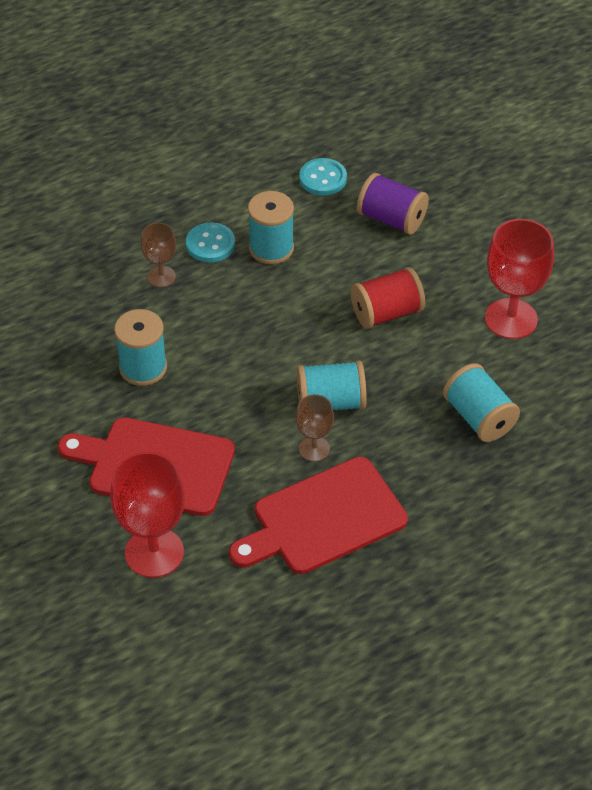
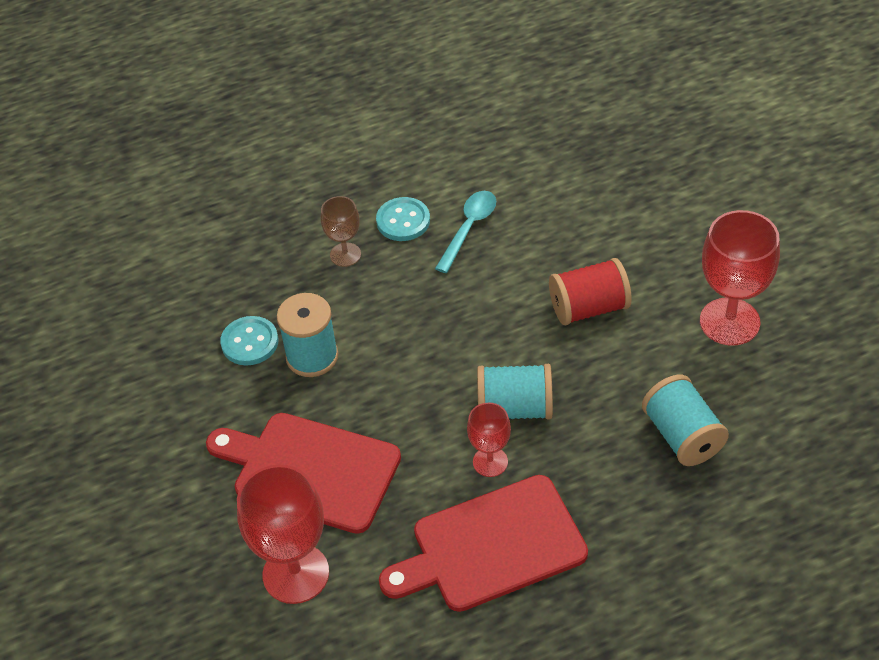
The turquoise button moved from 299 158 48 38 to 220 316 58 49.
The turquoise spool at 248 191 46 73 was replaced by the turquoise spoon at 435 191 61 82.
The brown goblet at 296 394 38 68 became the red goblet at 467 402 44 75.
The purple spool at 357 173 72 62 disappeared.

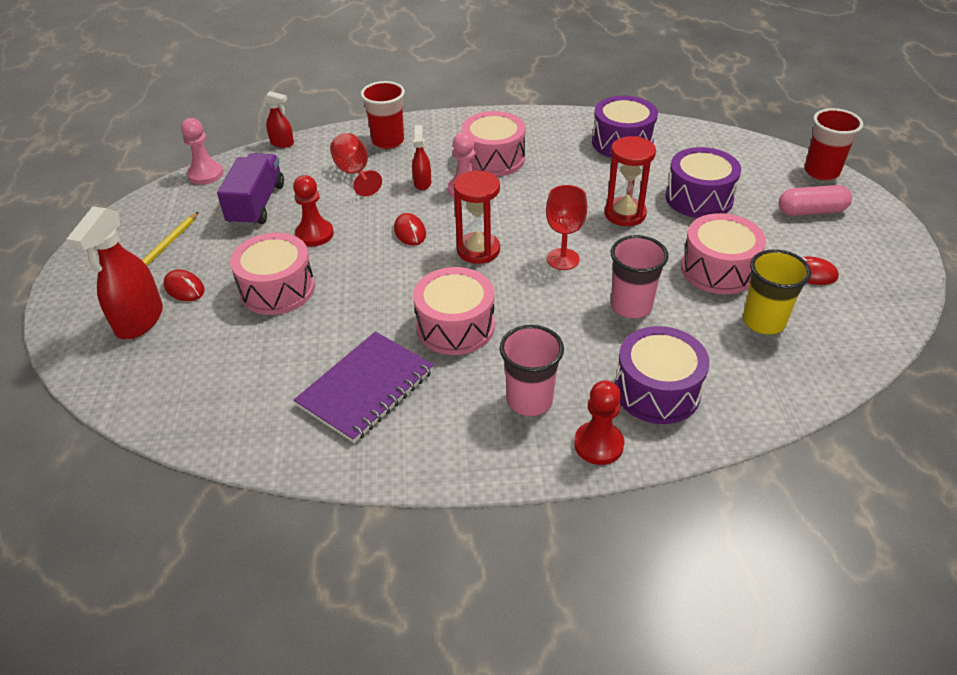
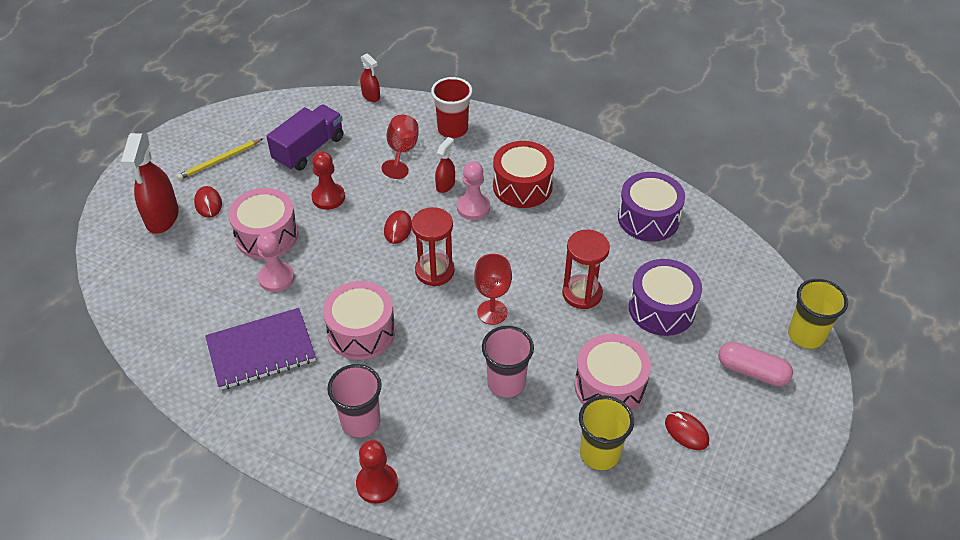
The red spray bottle at 67 206 96 133 turned 45 degrees counterclockwise.
The pink pawn moved from 181 118 42 67 to 257 232 38 60.
The pink drum at 462 111 64 66 became the red drum at 493 141 61 67.
The red cup at 804 108 59 72 became the yellow cup at 788 279 60 70.
The purple drum at 615 326 95 98 disappeared.

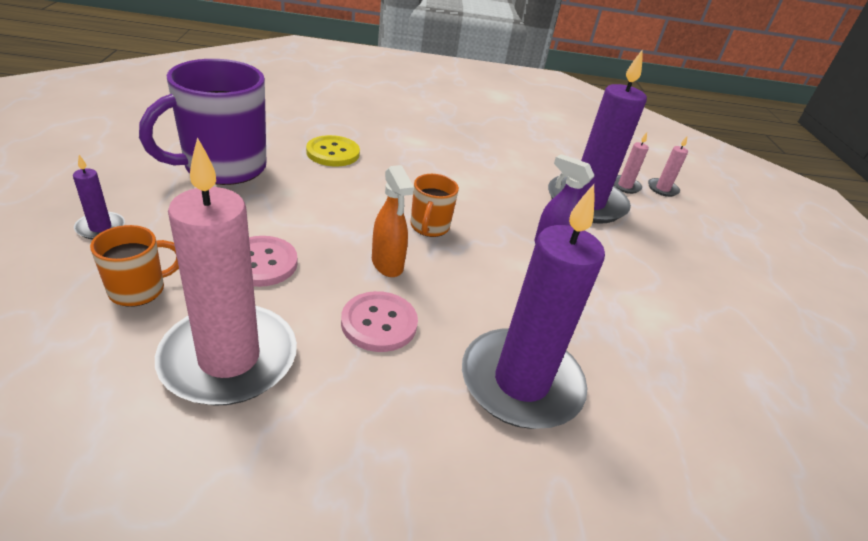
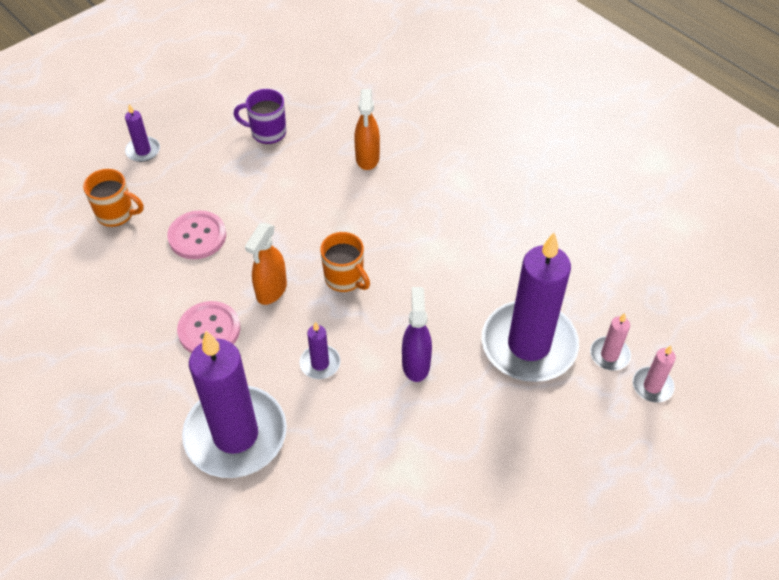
The purple mug at 139 59 127 126 changed to 0.49 times the size.
The purple candle at 300 322 40 57 appeared.
The orange mug at 411 174 48 63 turned 105 degrees counterclockwise.
The yellow button at 306 135 54 31 was replaced by the orange spray bottle at 354 89 26 81.
The pink candle at 155 137 142 269 disappeared.

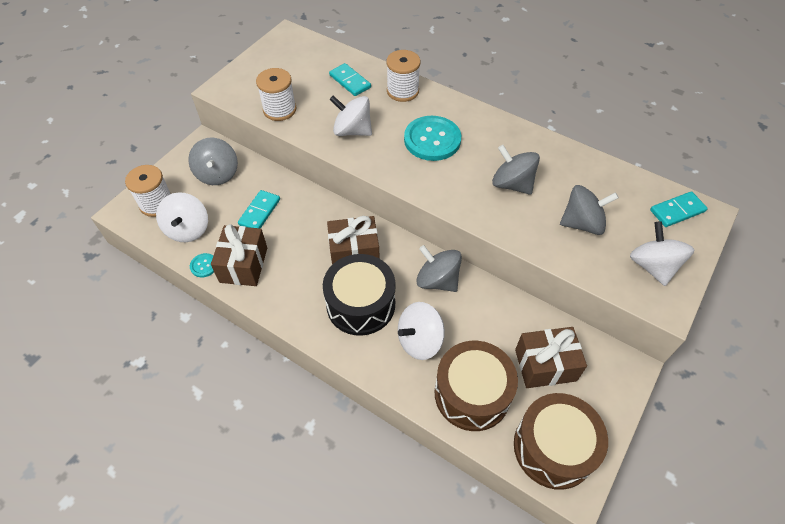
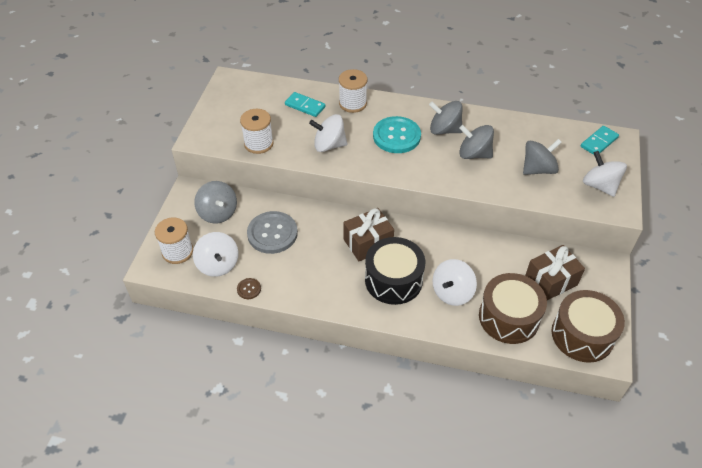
The turquoise button at 190 253 24 24 became the brown button at 237 278 24 21.
The turquoise domino at 238 190 42 38 was replaced by the grey button at 247 211 51 43.
The grey spinning top moved from 416 245 46 47 to 429 101 34 34.
The brown gift at 211 224 56 62 disappeared.

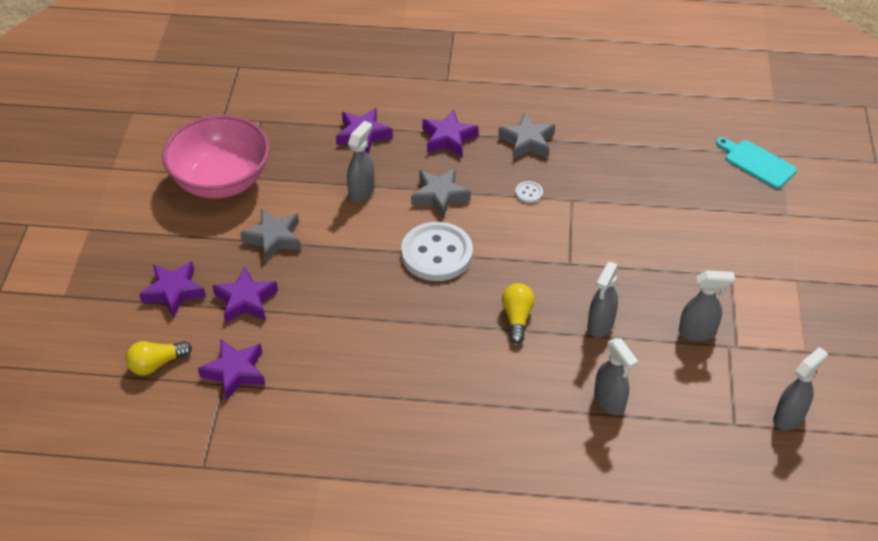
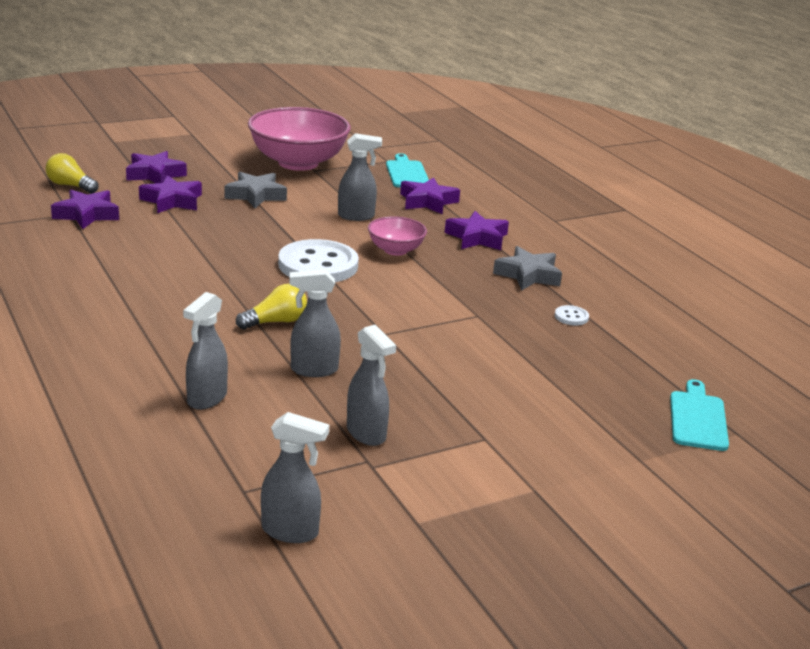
The grey star at 411 168 60 50 was replaced by the pink bowl at 368 216 59 40.
The turquoise cutting board at 386 153 43 34 appeared.
The white button moved from 515 181 28 22 to 555 305 34 20.

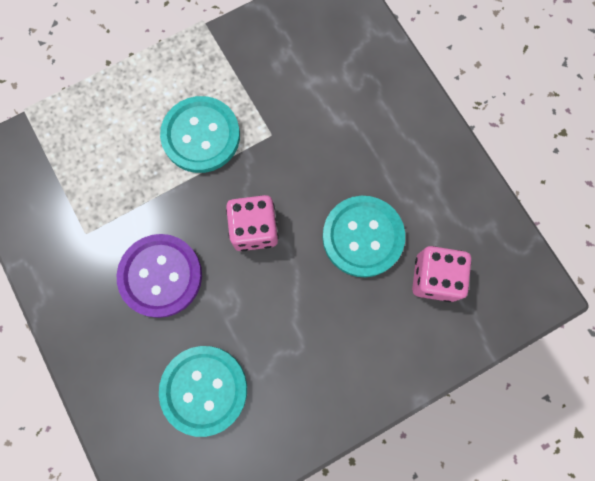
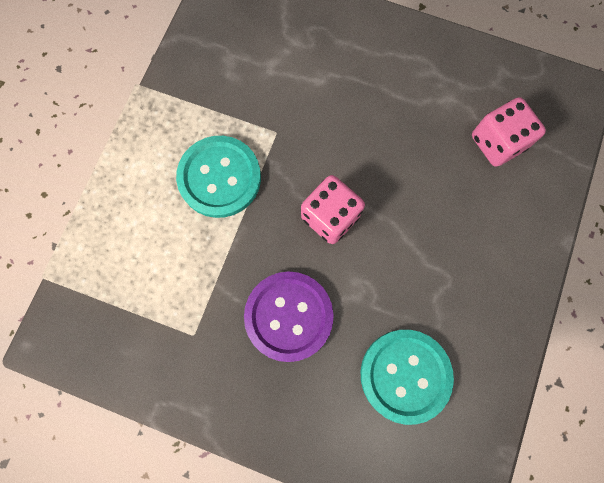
The turquoise button at 323 196 82 81 disappeared.

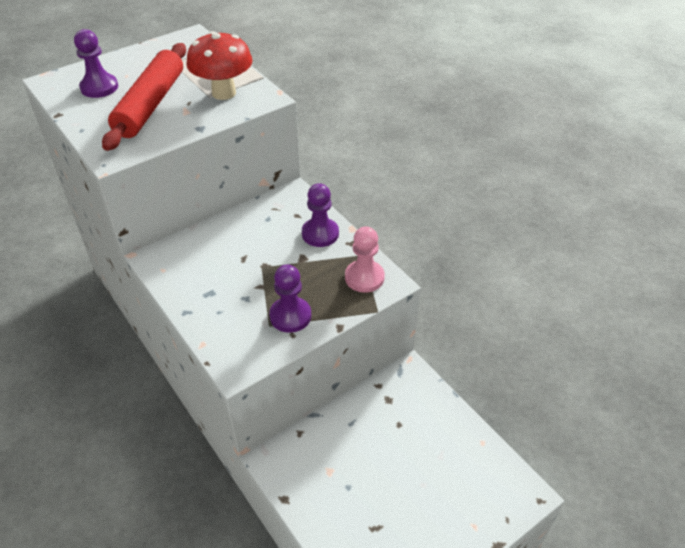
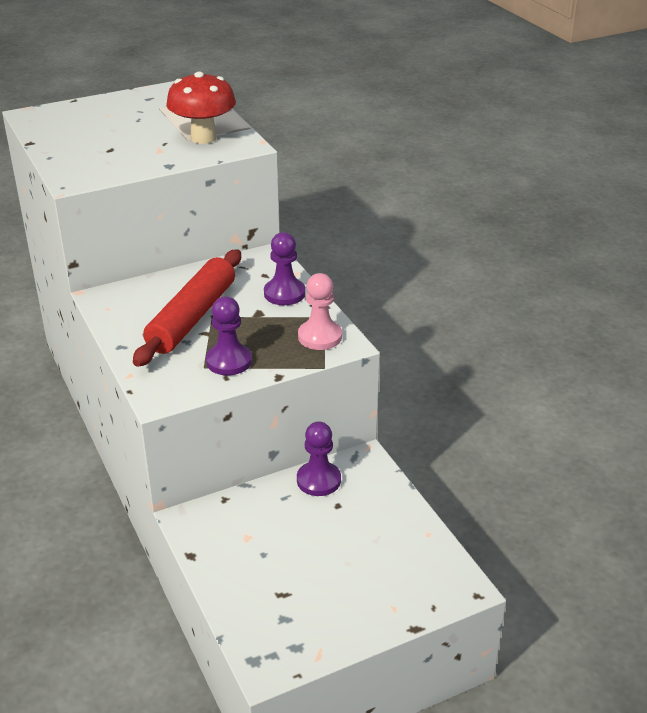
The red rolling pin moved from 102 43 84 108 to 133 249 108 118.
The purple pawn moved from 74 29 44 69 to 297 421 44 75.

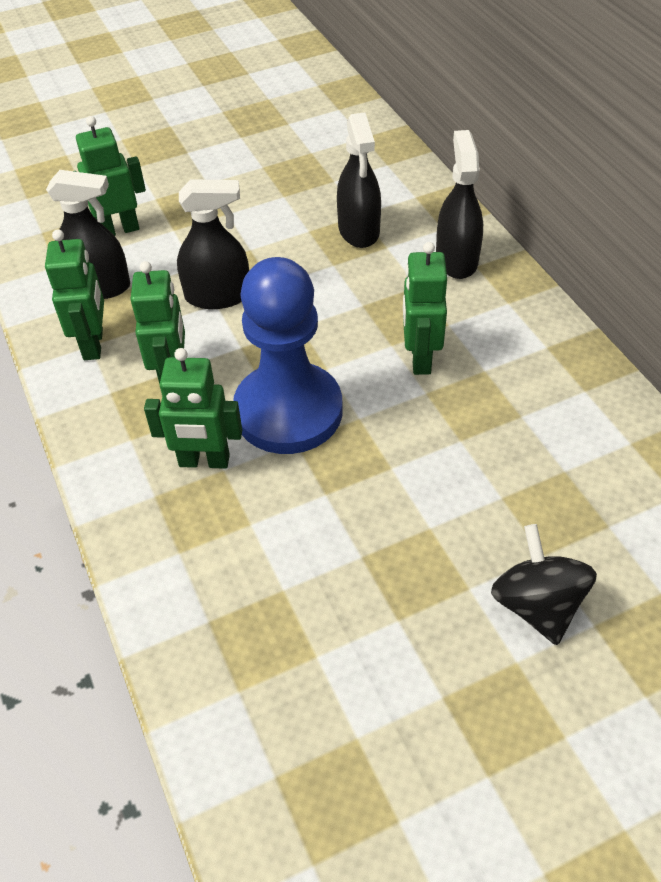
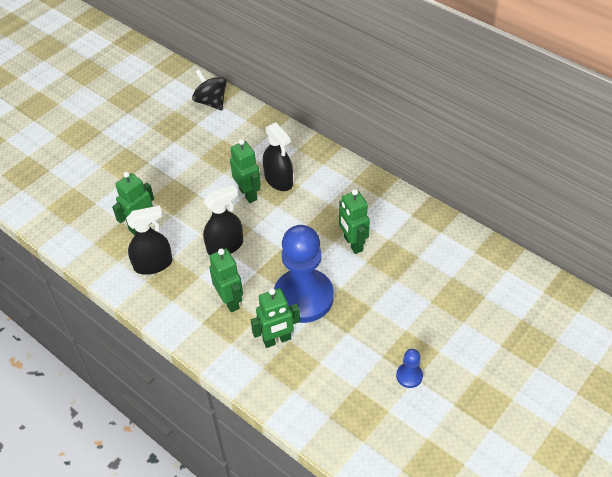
The black spinning top moved from 491 524 106 121 to 192 69 35 41.
The green robot moved from 45 229 59 131 to 230 139 31 64.
The blue pawn at 396 349 27 39 appeared.
The black spray bottle at 436 130 47 149 disappeared.

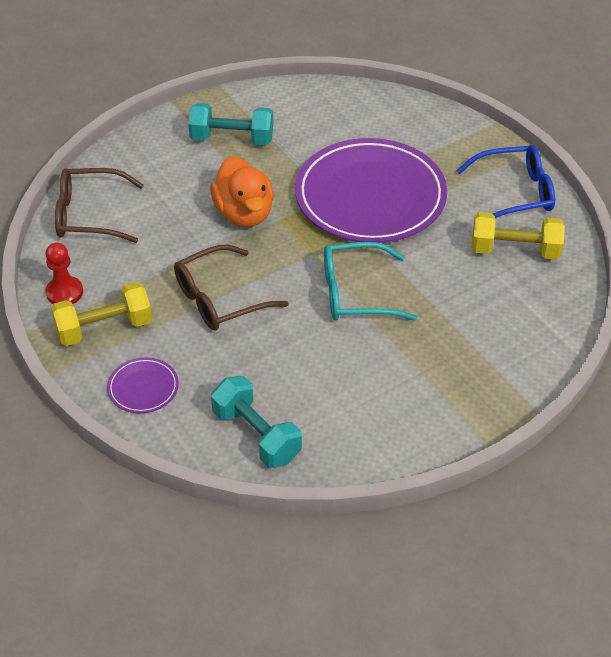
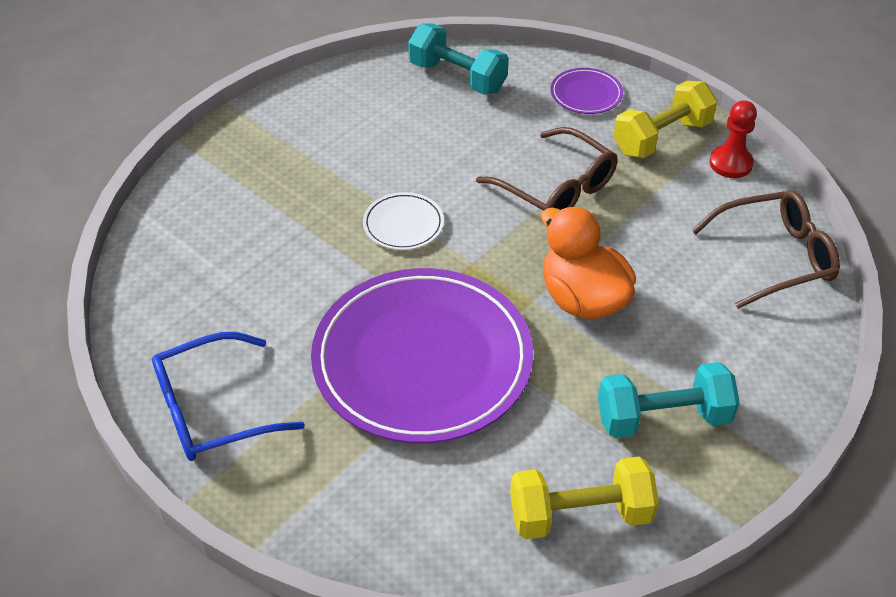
The turquoise glasses at 324 242 93 79 was replaced by the white plate at 363 192 81 58.
The brown glasses at 174 245 115 85 turned 90 degrees clockwise.
The yellow dumbbell moved from 472 212 93 48 to 510 456 149 83.

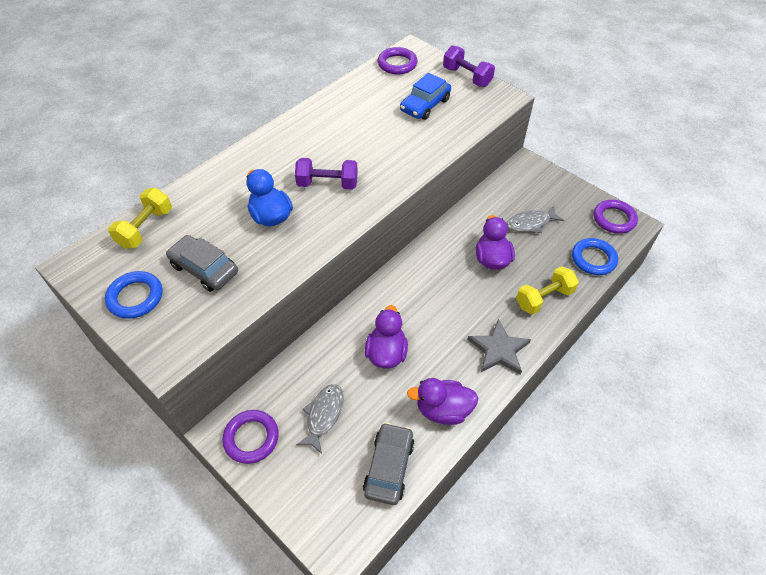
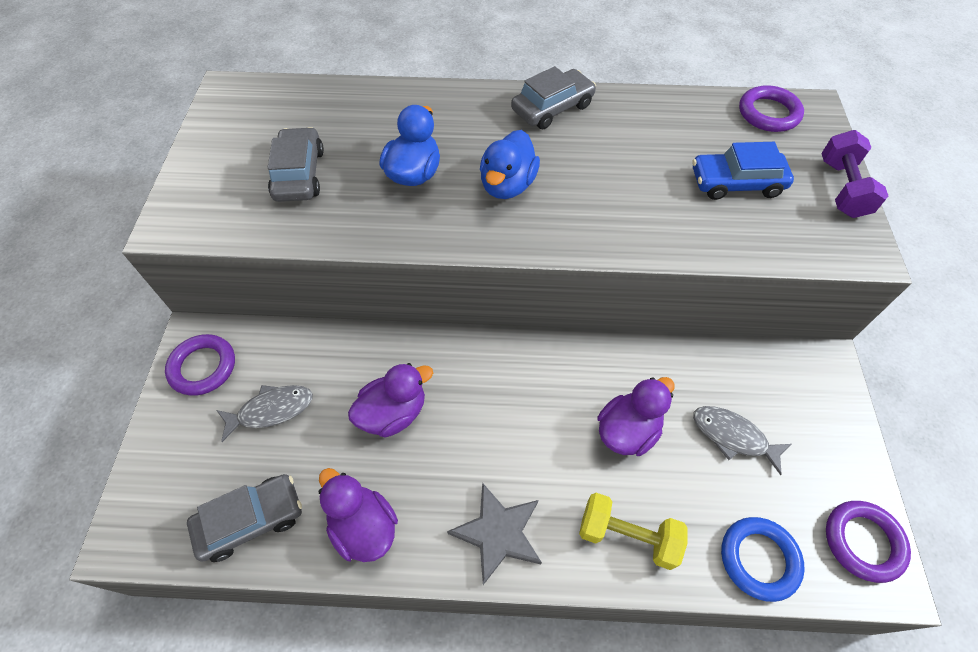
The purple dumbbell at 295 158 63 32 was replaced by the blue duck at 480 130 60 69.
The grey car at 511 66 85 63 appeared.
The blue ring at 105 271 58 48 disappeared.
The yellow dumbbell at 108 188 64 61 disappeared.

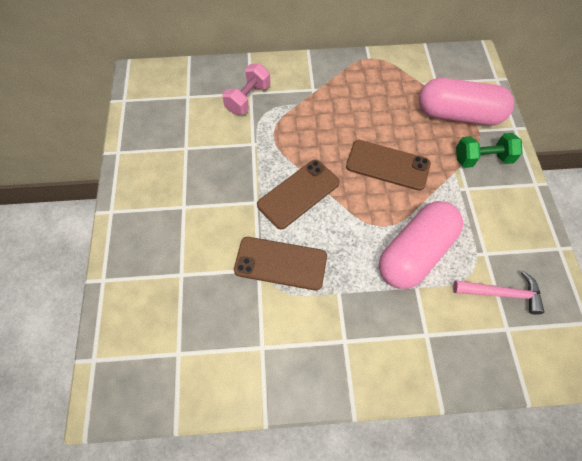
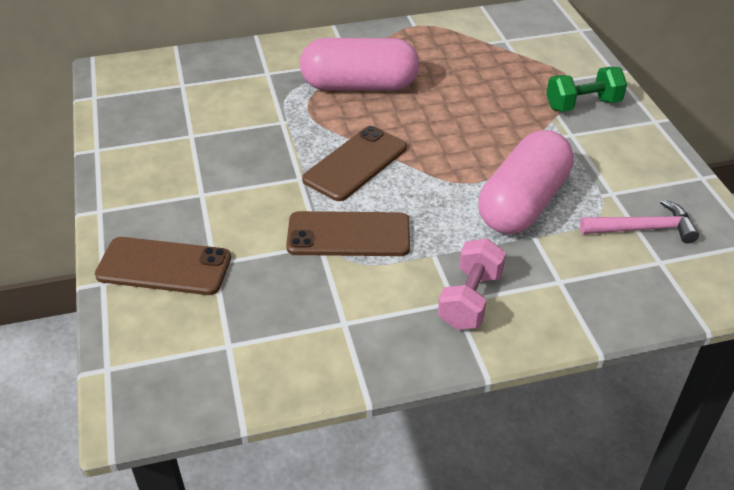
The brown phone moved from 346 140 85 51 to 95 237 136 58.
The pink capsule moved from 419 78 95 48 to 300 38 119 53.
The pink dumbbell moved from 222 63 48 52 to 438 238 68 92.

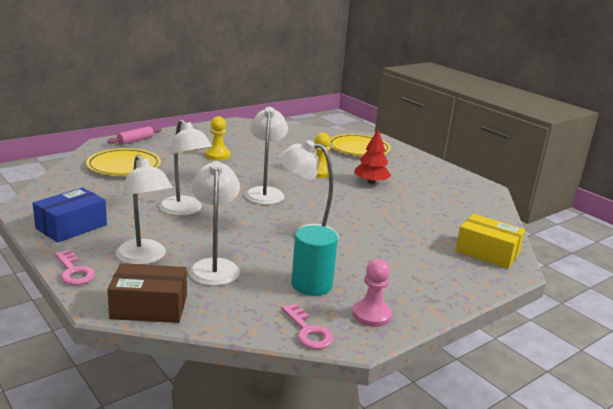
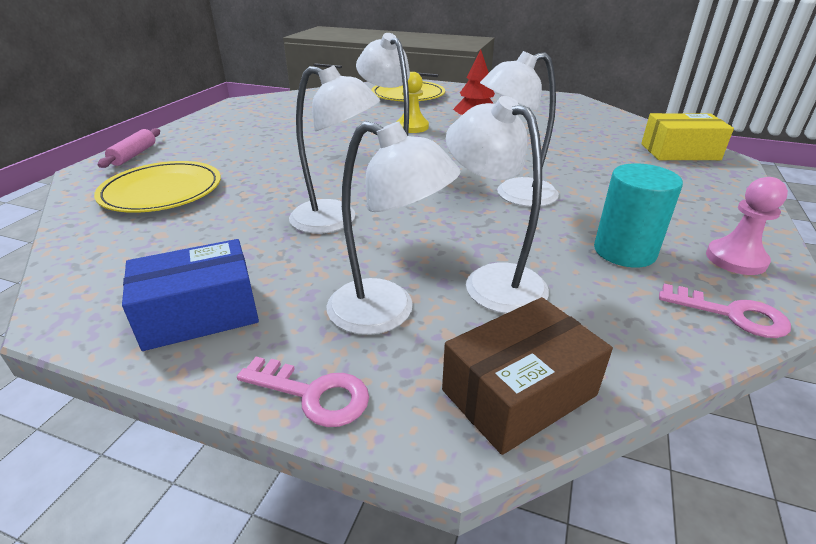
The blue box at 33 187 74 56 turned 60 degrees clockwise.
The yellow pawn at 205 116 25 44 disappeared.

